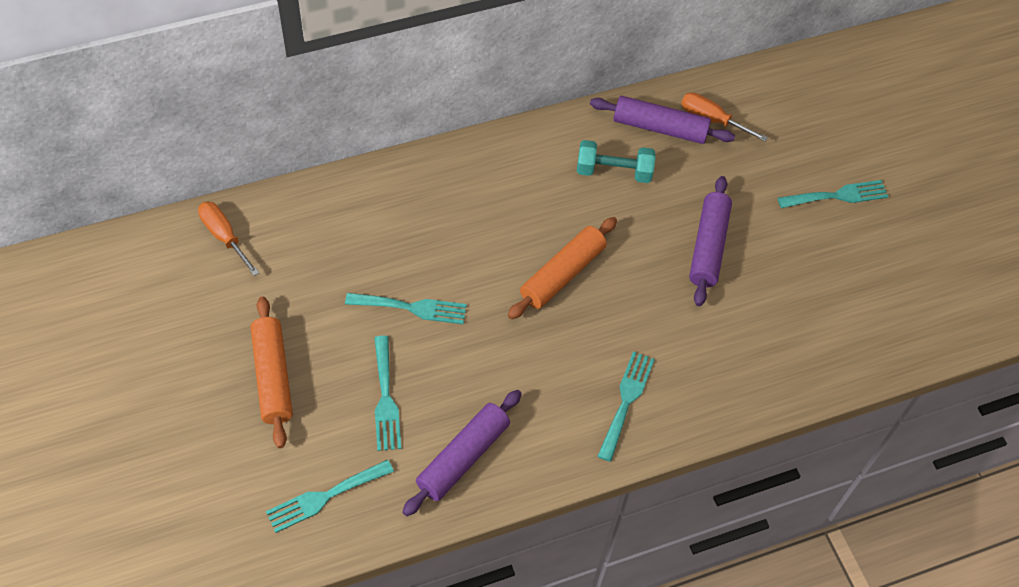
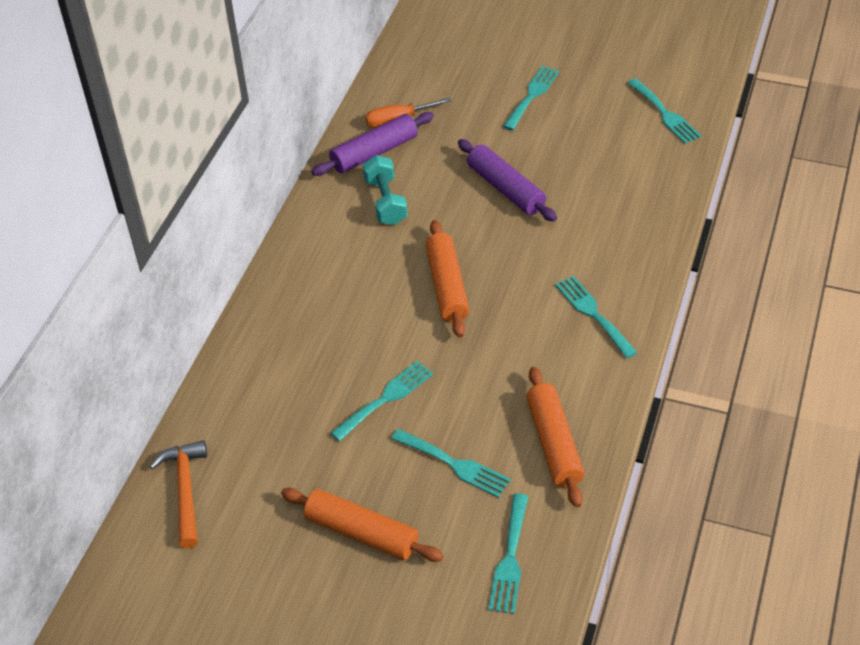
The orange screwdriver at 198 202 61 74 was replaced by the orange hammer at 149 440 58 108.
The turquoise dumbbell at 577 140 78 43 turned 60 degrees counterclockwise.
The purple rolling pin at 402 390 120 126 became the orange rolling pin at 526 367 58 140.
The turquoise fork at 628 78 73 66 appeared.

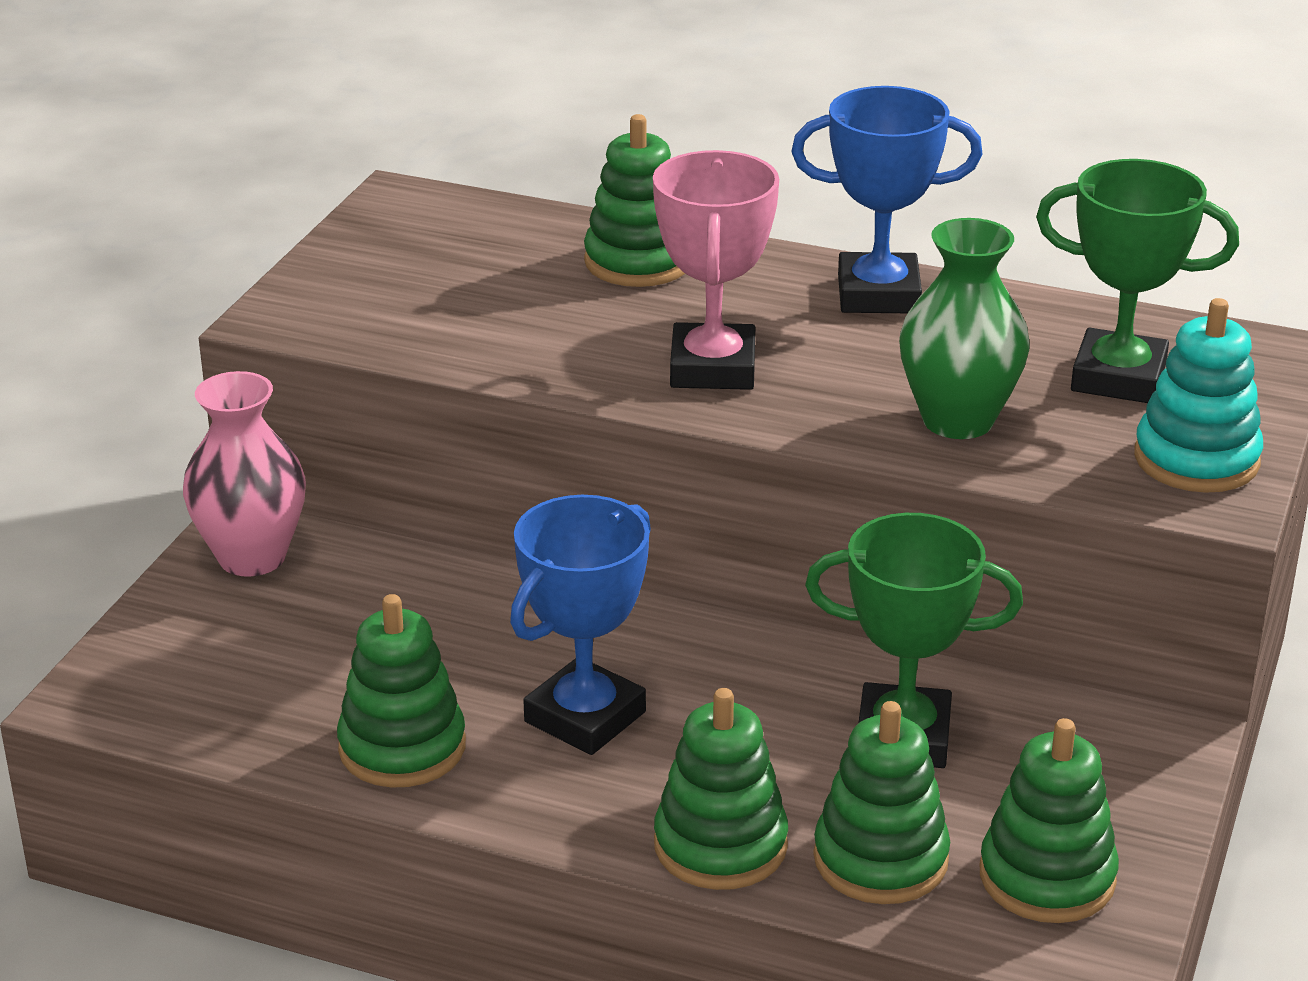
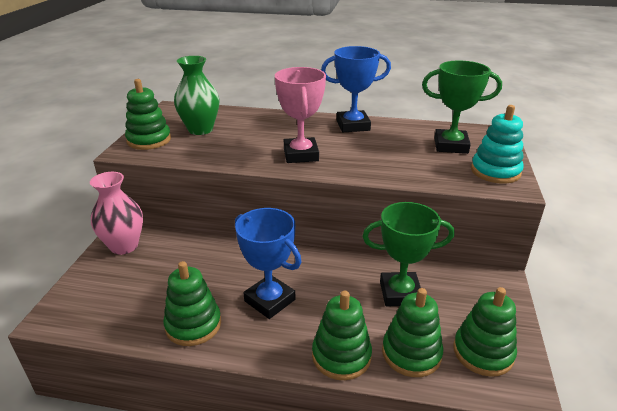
The green stacking toy moved from 584 114 101 173 to 125 79 46 71.
The green vase moved from 899 218 131 221 to 174 56 46 79.
The blue trophy at 510 495 141 260 turned 75 degrees counterclockwise.

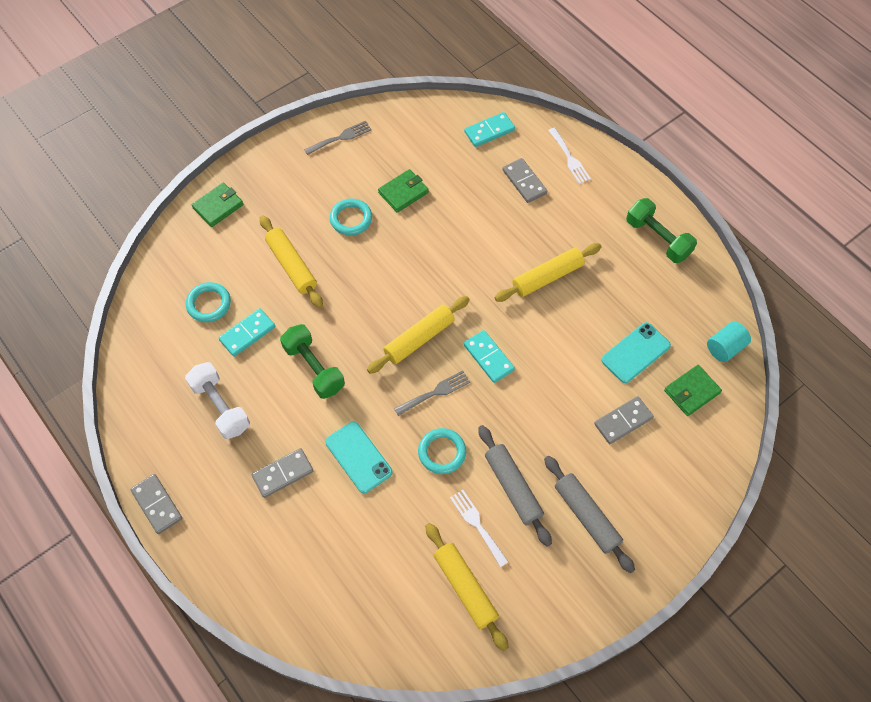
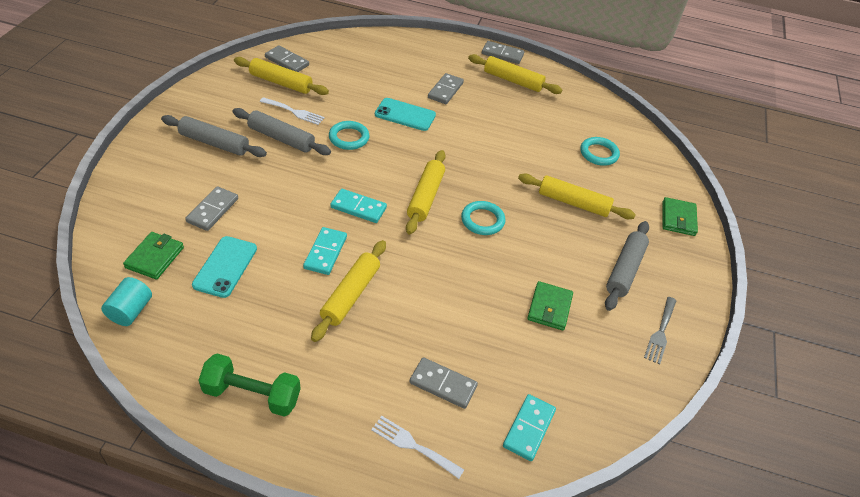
The grey domino at 265 45 44 27 appeared.
The turquoise domino moved from 219 308 56 49 to 303 227 44 48.
The turquoise ring moved from 330 199 42 36 to 461 201 44 34.
The yellow rolling pin at 468 54 94 40 appeared.
The grey rolling pin at 605 221 44 90 appeared.
The white dumbbell at 185 362 65 77 disappeared.
The green dumbbell at 280 324 65 75 disappeared.
The grey fork at 394 371 76 45 disappeared.

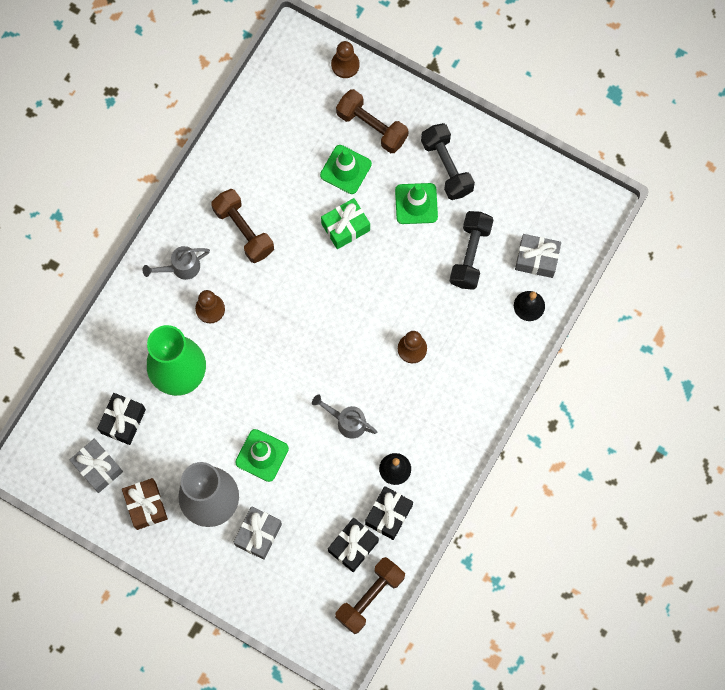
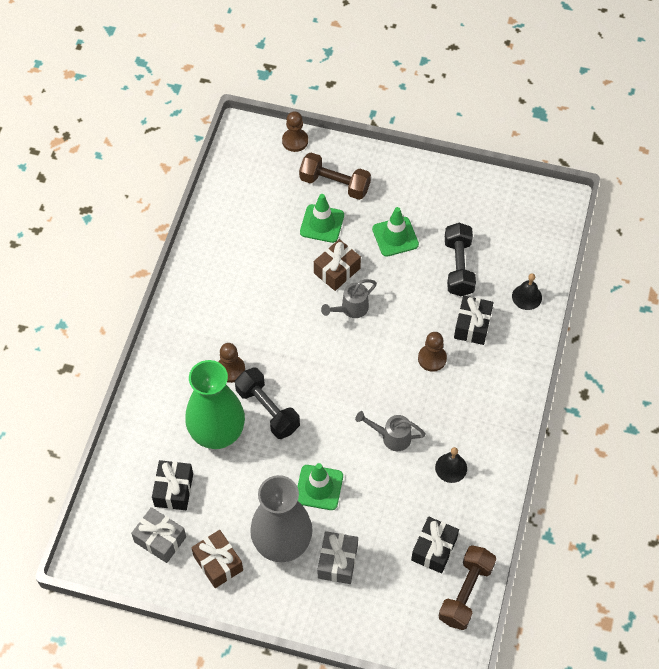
The black dumbbell moved from 421 123 54 77 to 235 367 65 72.
The green gift at 321 198 49 51 became the brown gift at 314 239 47 52.
The grey watering can moved from 143 246 67 34 to 321 279 56 39.
The black gift moved from 365 486 48 54 to 454 296 39 49.
The brown dumbbell at 211 189 63 74 disappeared.
The grey gift at 515 234 46 44 disappeared.

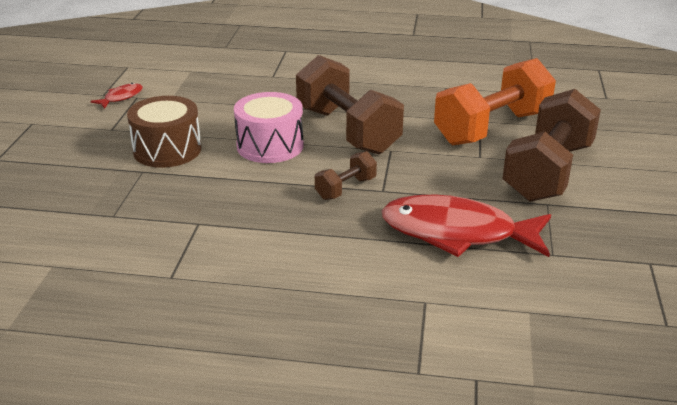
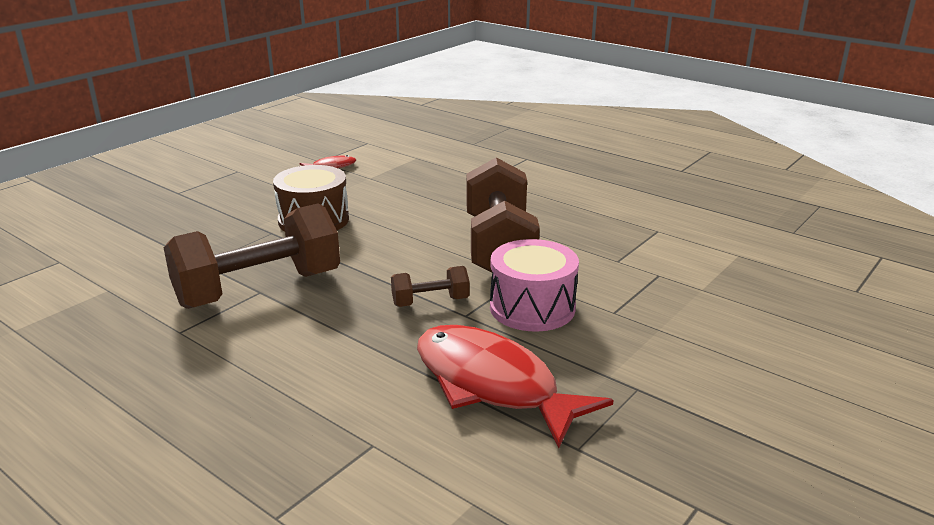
The brown dumbbell moved from 502 89 99 113 to 164 203 176 106.
The pink drum moved from 234 92 70 71 to 490 239 89 93.
The orange dumbbell at 434 58 122 87 disappeared.

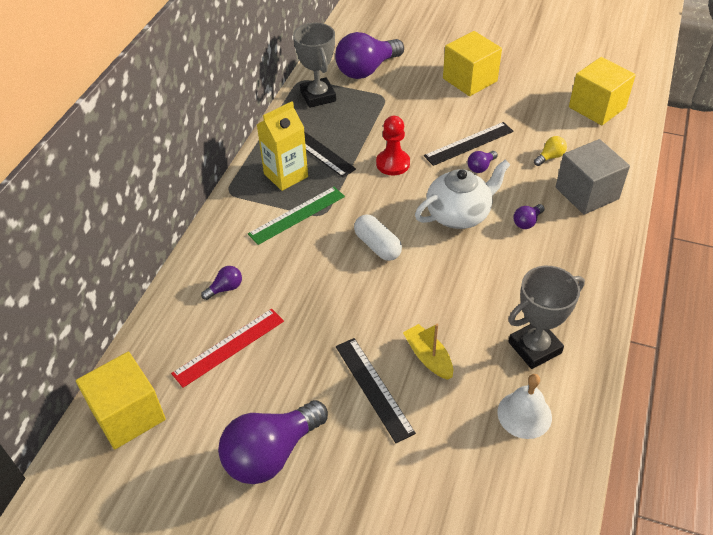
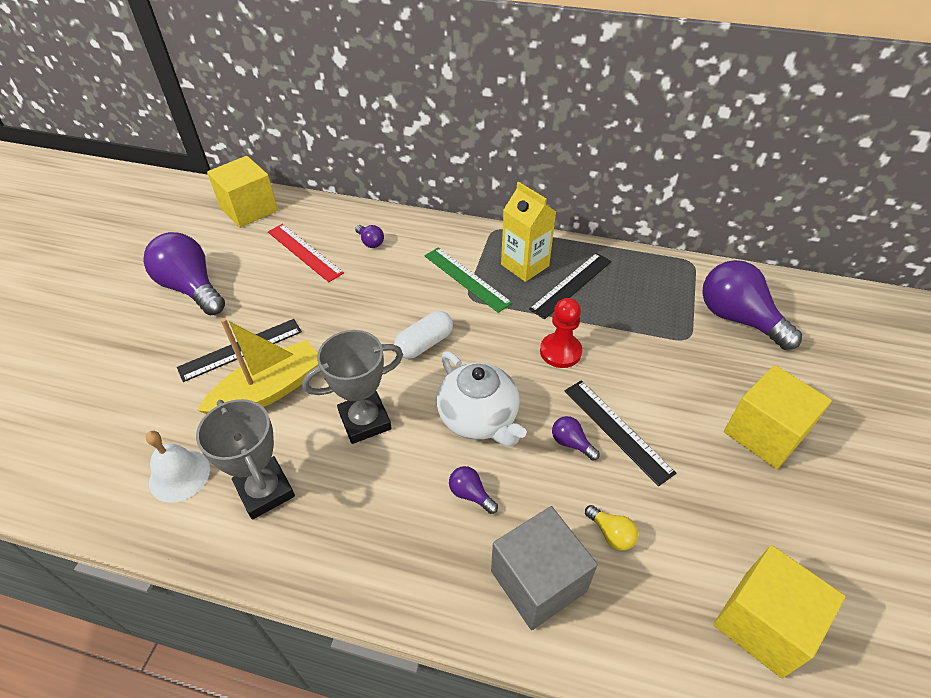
The yellow boat at 403 324 50 56 changed to 1.70 times the size.
The grey trophy moved from 293 23 43 85 to 302 330 101 114.

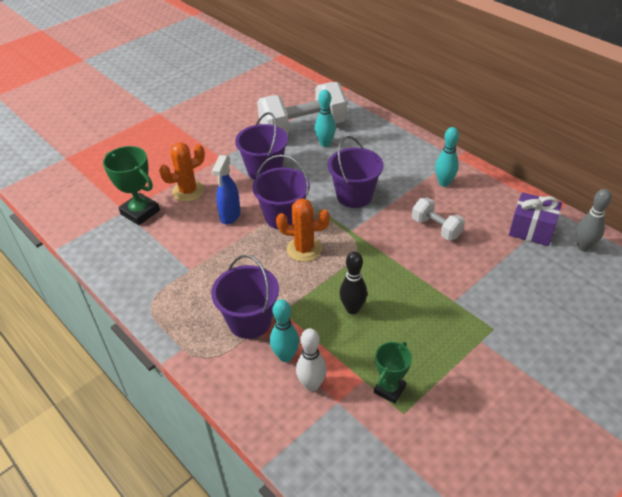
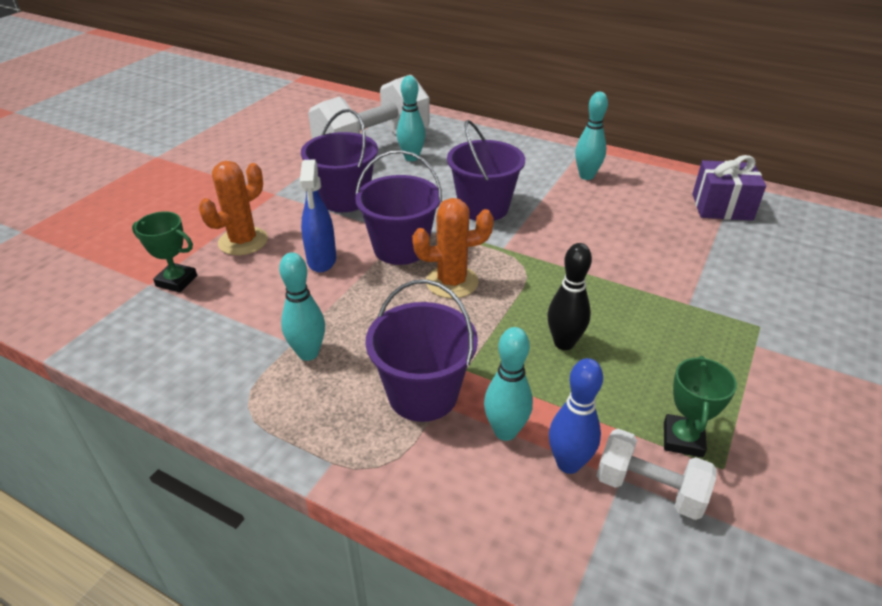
The green trophy at 103 146 57 79 changed to 0.65 times the size.
The turquoise bowling pin at 279 252 46 109 appeared.
The white bowling pin at 296 328 31 64 became the blue bowling pin at 549 358 54 116.
The white dumbbell moved from 412 198 53 42 to 596 429 121 91.
The grey bowling pin at 576 189 36 62 disappeared.

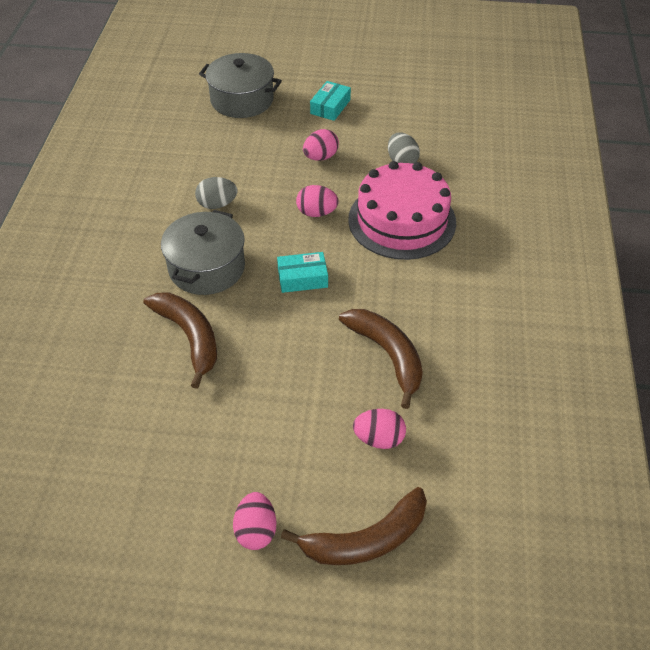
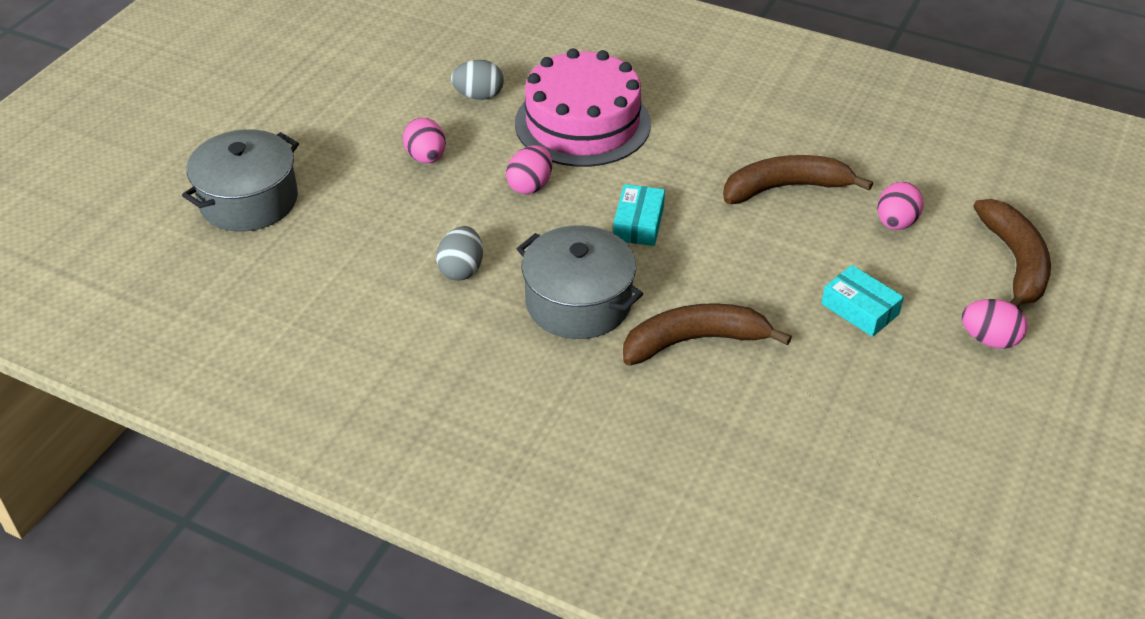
The turquoise box moved from 310 81 41 40 to 821 265 83 72.

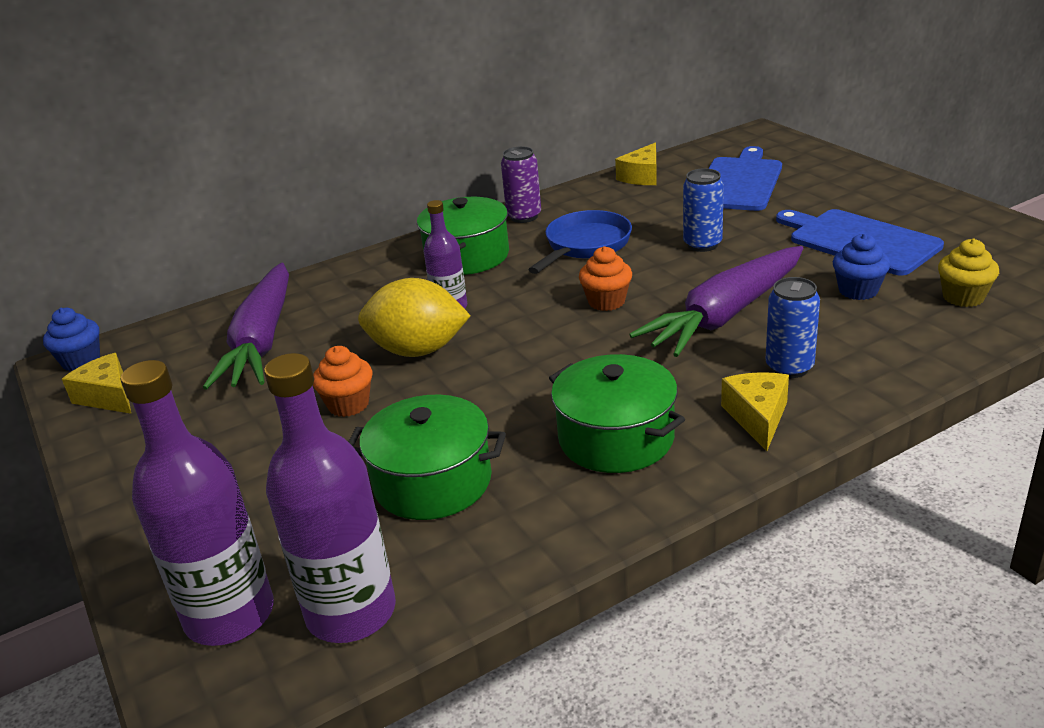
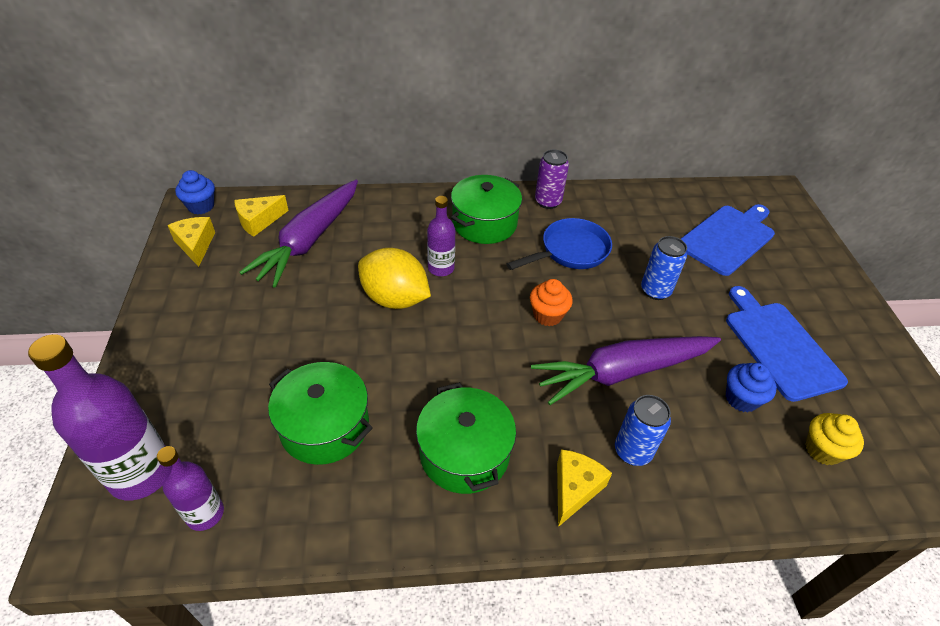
The purple bottle at 264 353 132 290 changed to 0.57 times the size.
The yellow cheese moved from 615 142 42 43 to 234 195 55 42.
The orange cupcake at 313 346 59 71 disappeared.

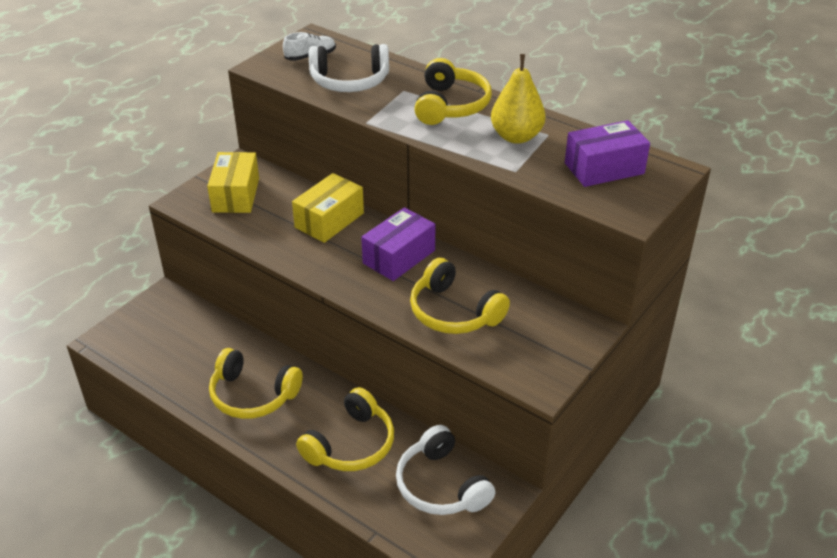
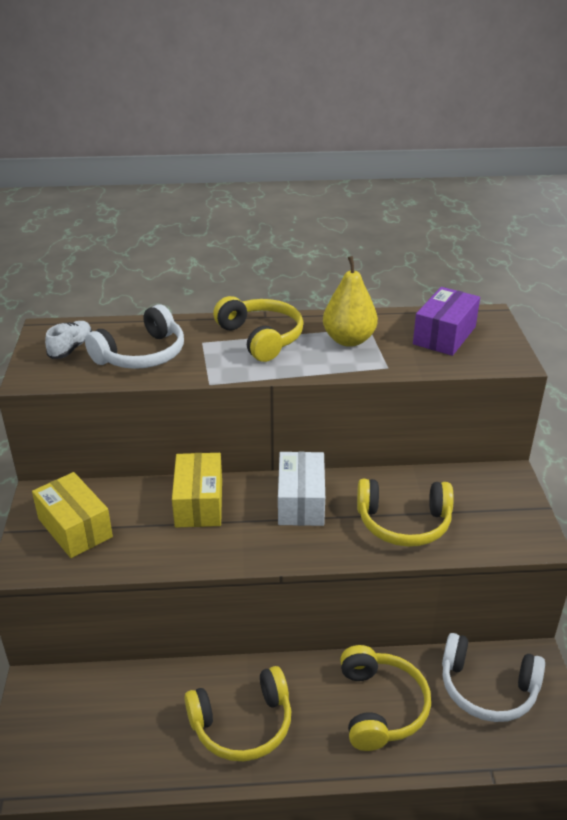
The purple box at 361 207 75 74 became the white box at 278 452 47 74.

